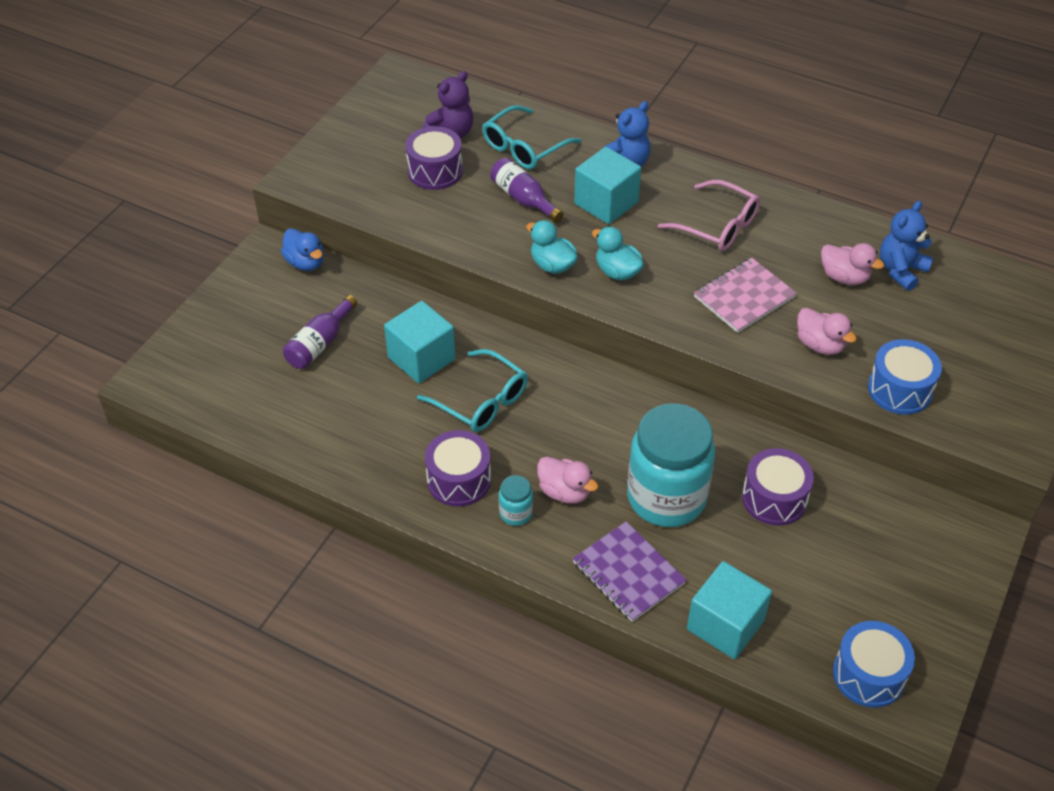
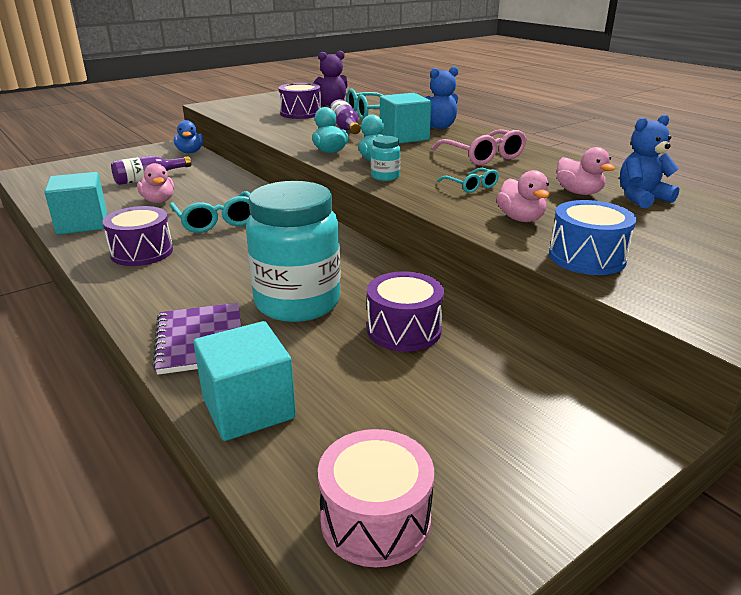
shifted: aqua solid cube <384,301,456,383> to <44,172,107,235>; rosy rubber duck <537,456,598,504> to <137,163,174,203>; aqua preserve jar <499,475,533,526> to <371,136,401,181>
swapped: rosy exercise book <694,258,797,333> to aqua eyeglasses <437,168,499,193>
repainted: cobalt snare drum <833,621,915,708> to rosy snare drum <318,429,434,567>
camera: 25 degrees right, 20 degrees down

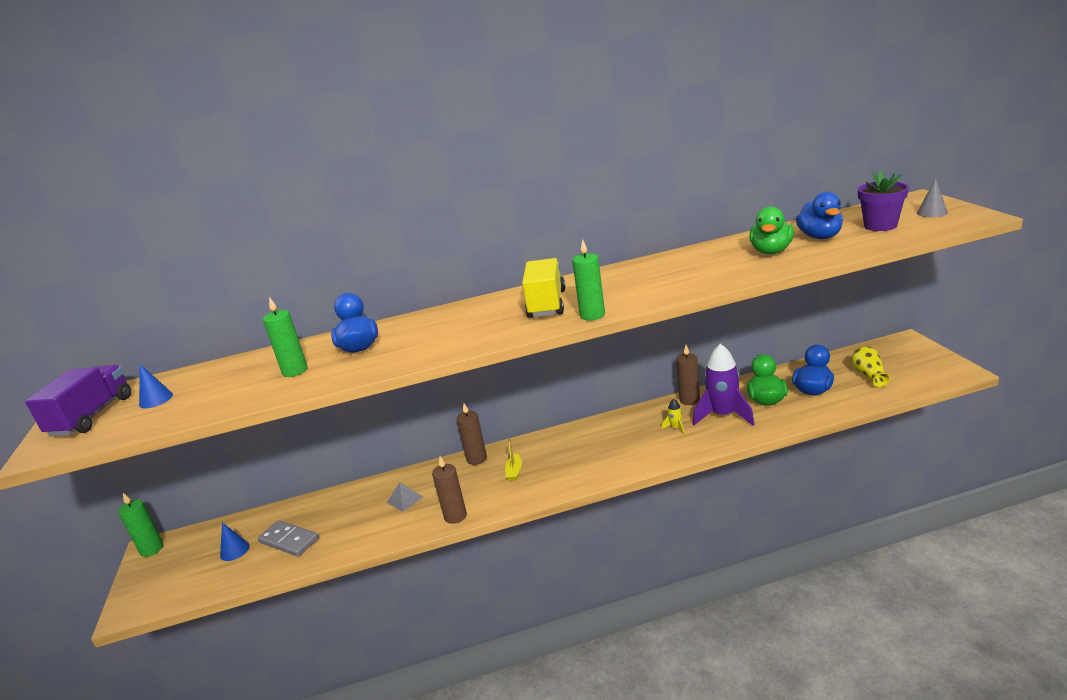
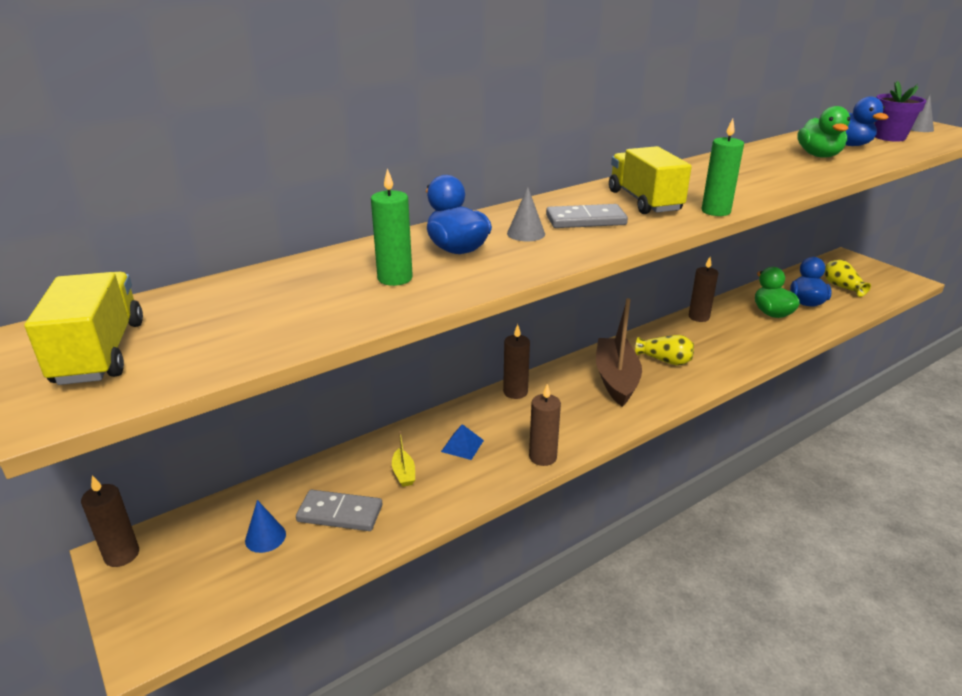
gone: cobalt cone <139,364,173,408>; bright yellow spaceship <662,399,684,435>; purple spaceship <693,344,755,426>
new: grey cone <507,187,545,241>; grey domino <546,204,628,228>; russet sailboat <596,298,642,407>; bright yellow flower vase <635,335,694,366>
shifted: bright yellow sailboat <505,439,522,481> to <392,431,415,487>
repainted: purple truck <25,365,131,436> to bright yellow truck <24,272,143,385>; green candle <118,493,163,557> to russet candle <81,475,139,567>; grey pyramid <387,482,423,512> to cobalt pyramid <441,424,484,460>
camera: 25 degrees left, 5 degrees up

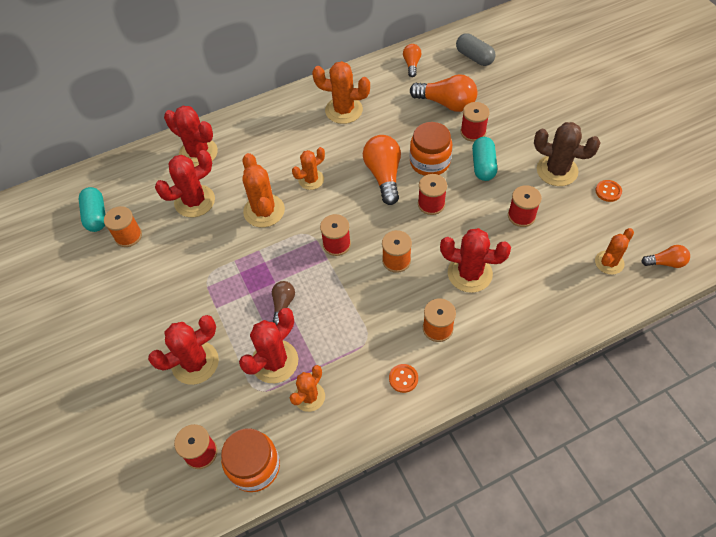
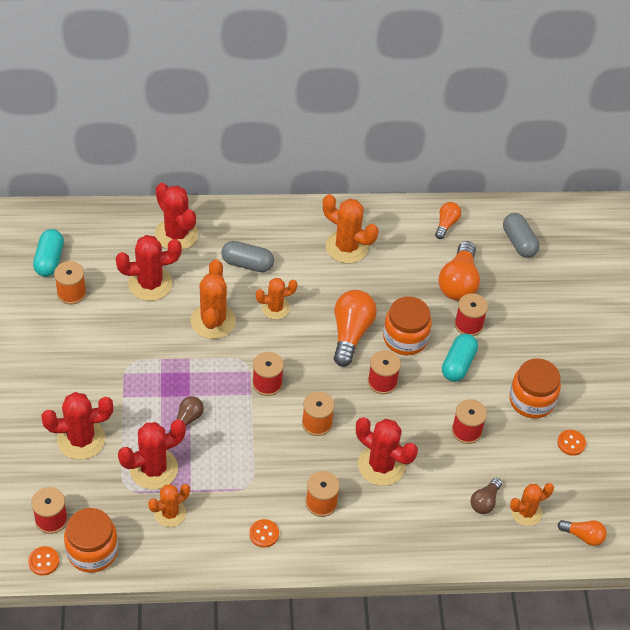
new: bright orange sewing button <28,546,59,576>; grey capsule <221,241,274,272>; russet bulb <470,478,502,514>
swapped: russet saguaro cactus <534,122,600,186> to bright orange preserve jar <509,358,561,419>
rotated: bright orange bulb <410,74,477,112> = <438,241,480,301> 60 degrees clockwise
camera: 15 degrees right, 5 degrees down

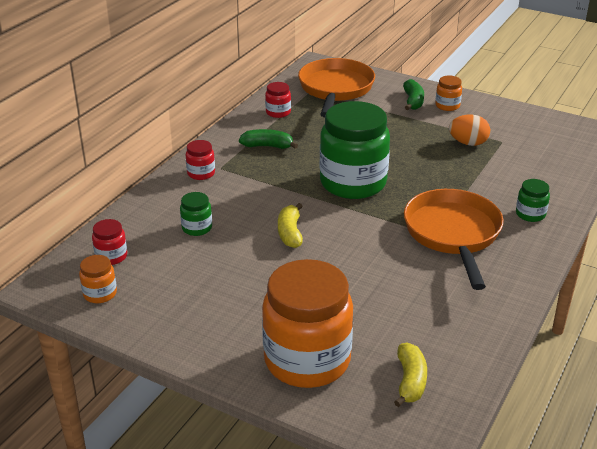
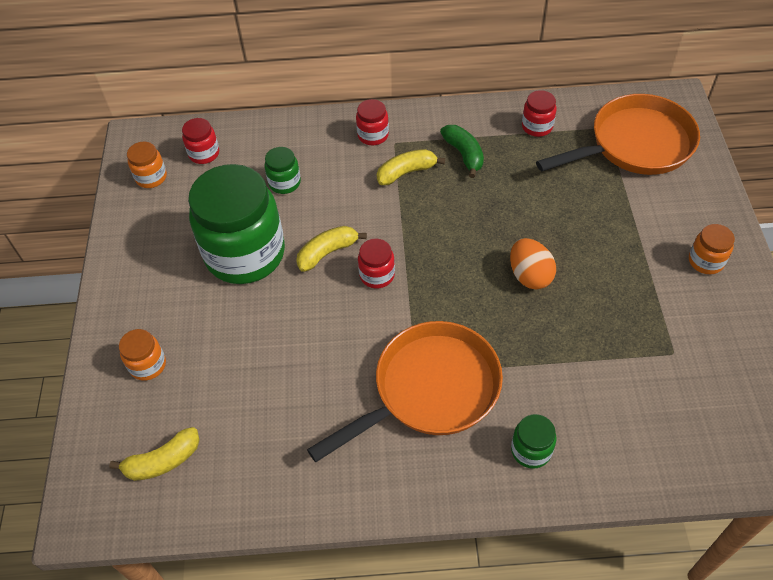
gone: green banana fruit <403,79,424,110>
new: red preserve jar <358,239,395,288>; bright yellow banana fruit <377,149,445,185>
shifted: green preserve jar <320,101,390,199> to <188,164,285,284>; bright orange egg <449,114,490,146> to <510,238,556,289>
scaled: bright orange preserve jar <262,259,353,388> = <119,329,166,381> x0.42
camera: 60 degrees right, 20 degrees up

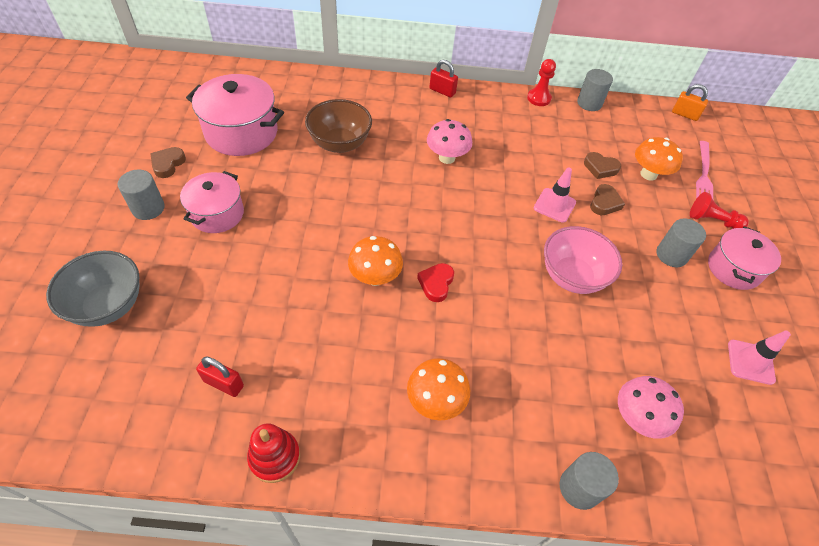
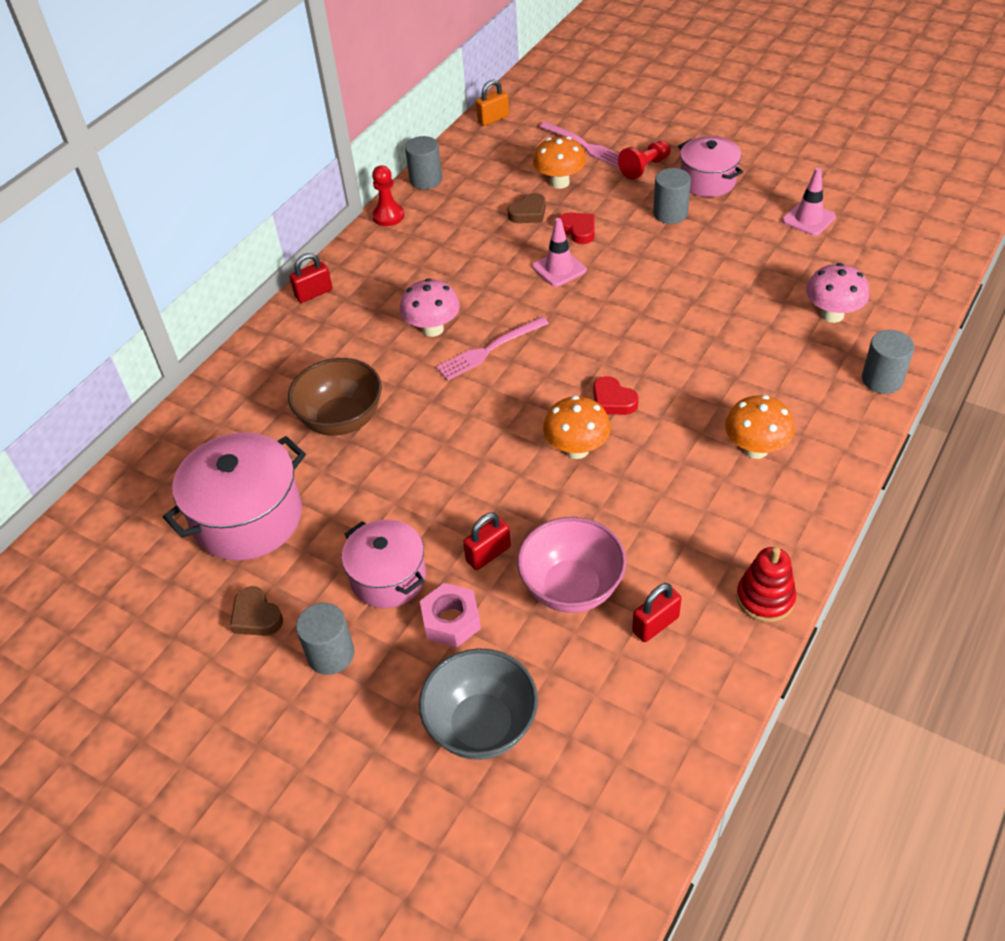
new: rosy hex nut <420,583,481,648>; rosy table fork <436,317,549,380>; red small lock <463,513,511,570>
shifted: rosy serving bowl <544,226,622,294> to <517,517,626,613>
repainted: russet heart <590,184,625,215> to red heart <559,212,595,244>
camera: 55 degrees left, 5 degrees down

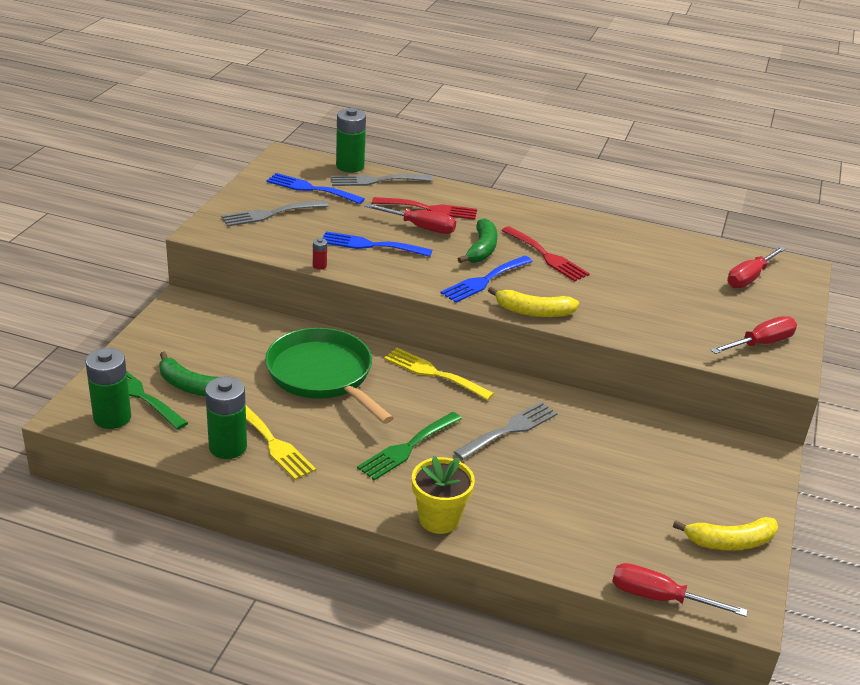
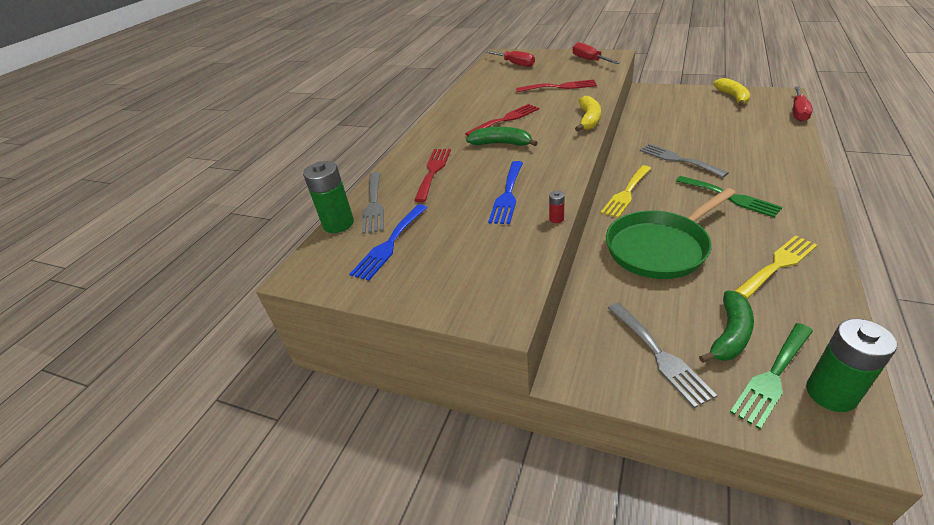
gone: green AA battery <205,376,247,459>; red screwdriver <364,203,456,234>; bright yellow flower pot <412,456,475,534>; cobalt table fork <441,255,533,303>
new: red table fork <516,79,597,92>
shifted: grey table fork <221,200,329,227> to <608,302,717,408>
camera: 80 degrees left, 5 degrees up

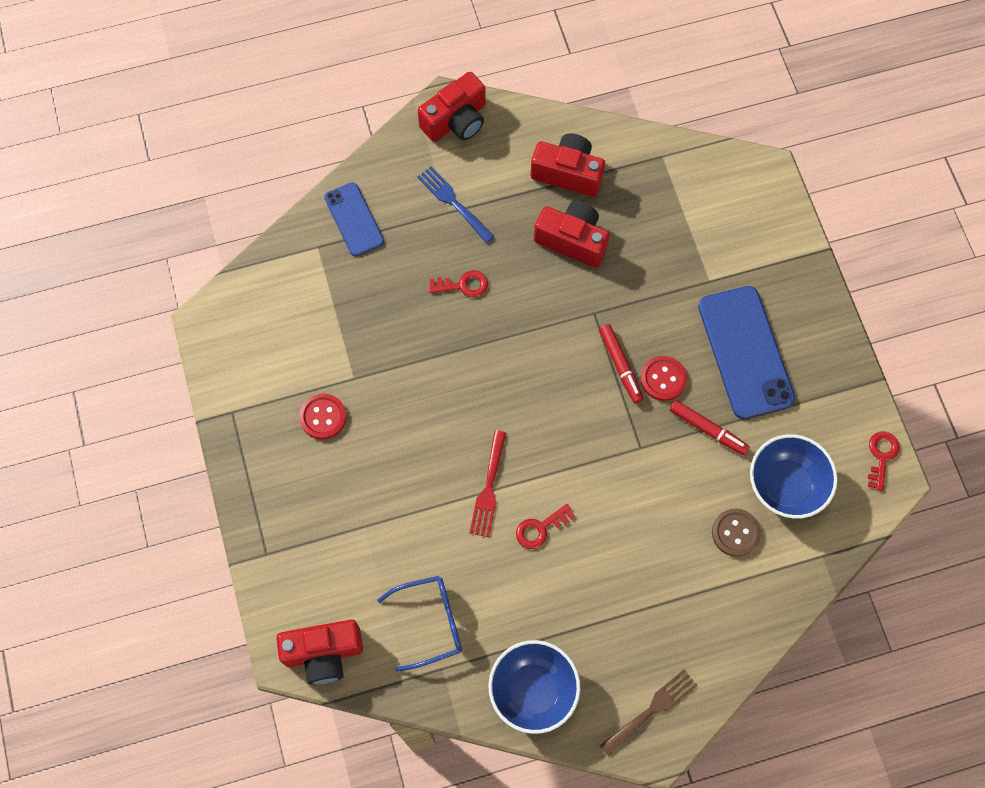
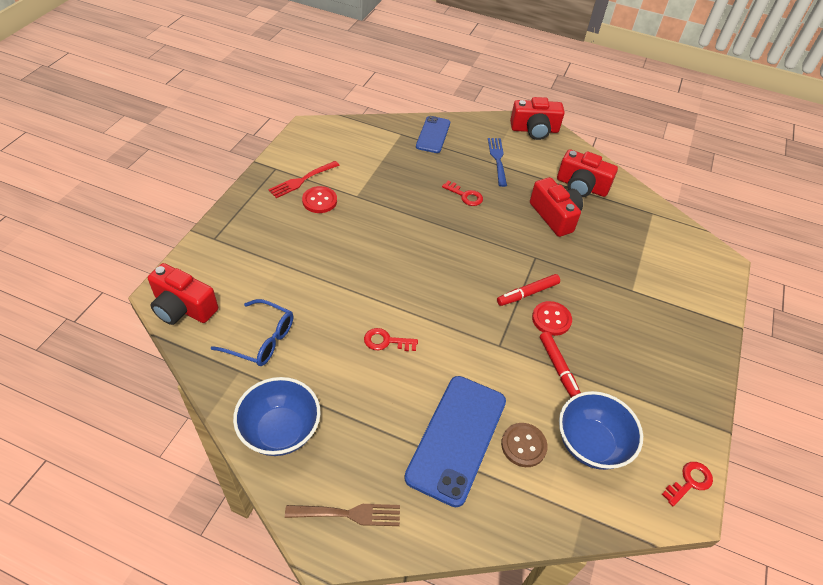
shifted: red table fork <469,430,506,537> to <268,161,340,198>; cobalt mobile phone <698,286,795,419> to <404,376,506,507>
rotated: red marker pen <599,324,643,403> = <497,274,560,306> 45 degrees clockwise; red compact camera <531,133,605,197> = <557,149,618,197> 150 degrees clockwise
camera: 35 degrees right, 20 degrees down

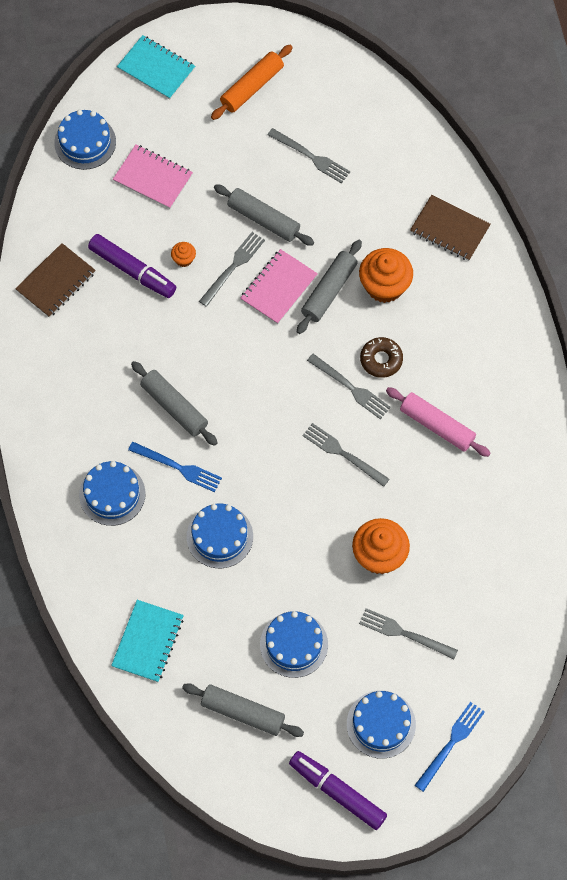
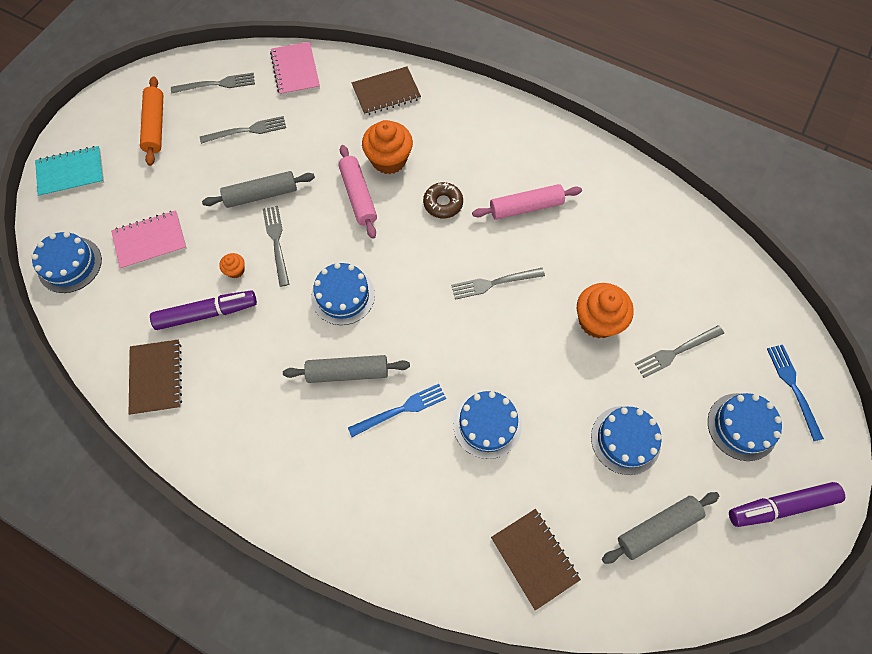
shifted: grey table fork <307,354,391,419> to <171,73,255,93>; rosy exercise book <240,249,318,324> to <270,42,320,96>; cobalt gateau <79,461,146,526> to <311,263,375,325>
repainted: grey pastry roller <297,240,362,334> to rosy pastry roller <338,145,377,239>; aqua exercise book <111,600,184,682> to russet exercise book <491,509,581,611>
camera: 50 degrees left, 0 degrees up

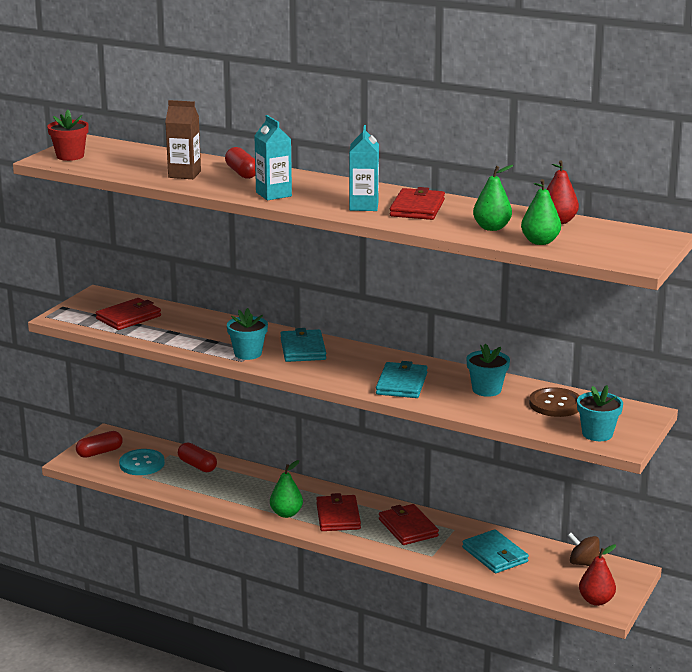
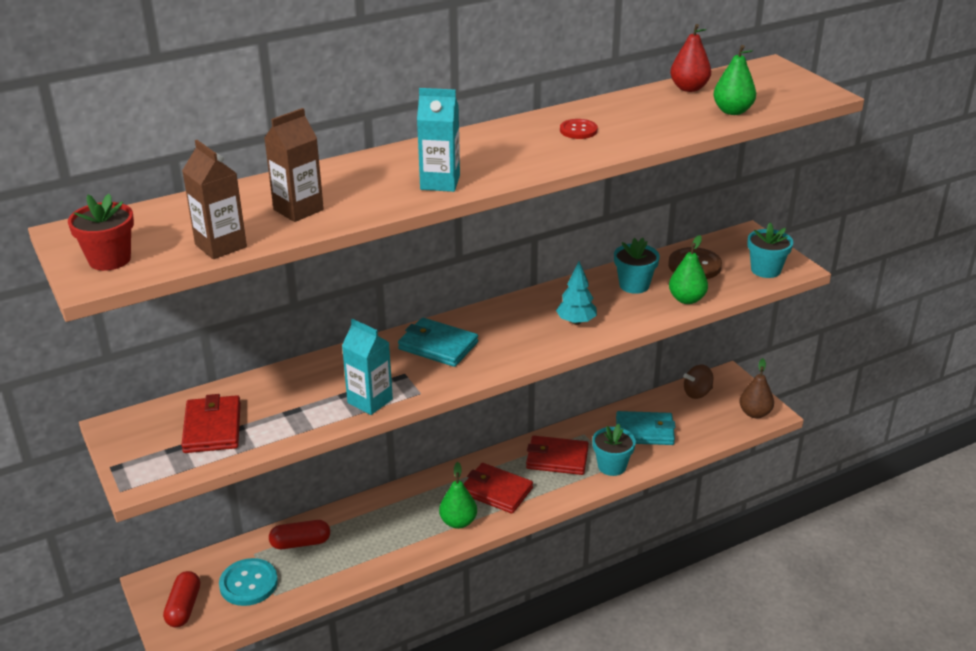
gone: red capsule <225,147,255,179>
new: russet juice carton <182,140,247,259>
shifted: aqua juice carton <349,125,379,211> to <342,319,393,415>; aqua flower pot <227,308,268,360> to <592,424,636,476>; green pear fruit <473,165,513,231> to <669,235,708,304>
swapped: aqua card wallet <376,361,428,398> to aqua fir tree <556,261,597,325>; red card wallet <390,187,445,220> to red sewing button <560,119,598,139>
repainted: red pear fruit <579,544,616,606> to russet pear fruit <739,358,774,418>
camera: 55 degrees left, 10 degrees up

